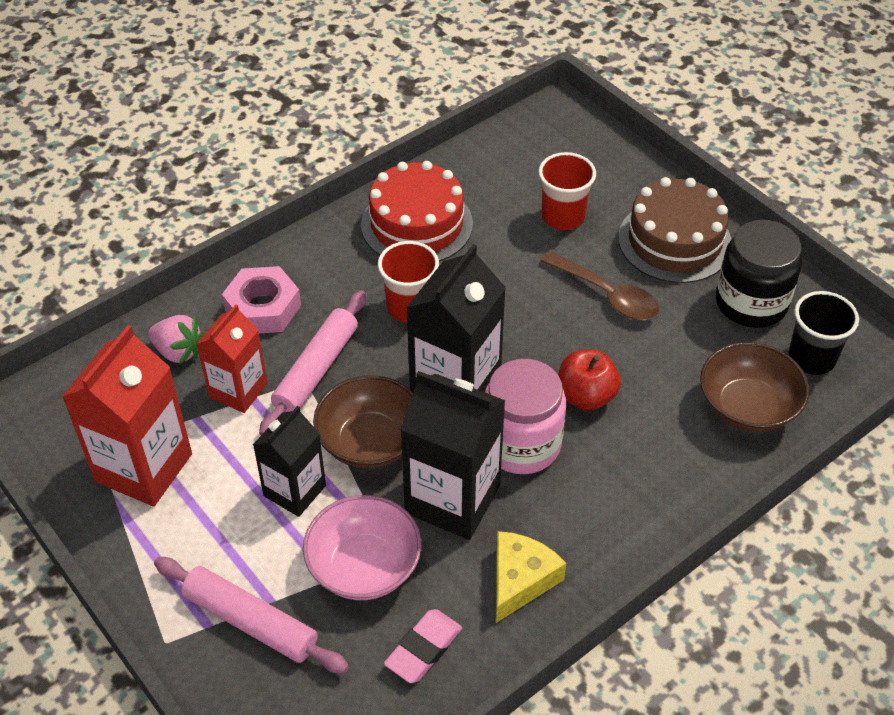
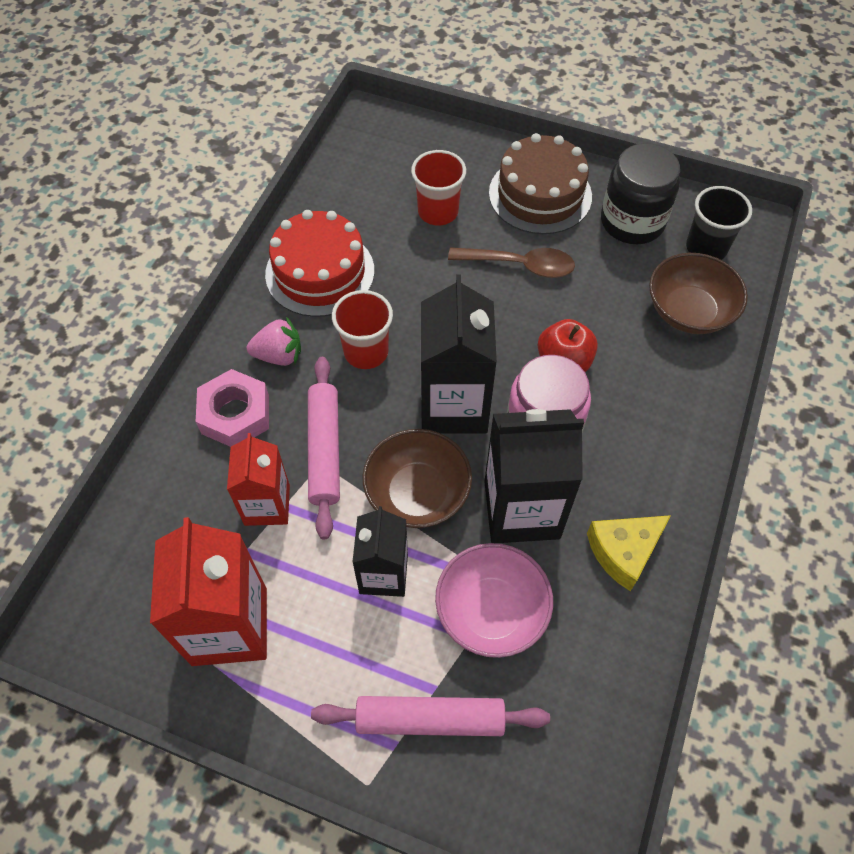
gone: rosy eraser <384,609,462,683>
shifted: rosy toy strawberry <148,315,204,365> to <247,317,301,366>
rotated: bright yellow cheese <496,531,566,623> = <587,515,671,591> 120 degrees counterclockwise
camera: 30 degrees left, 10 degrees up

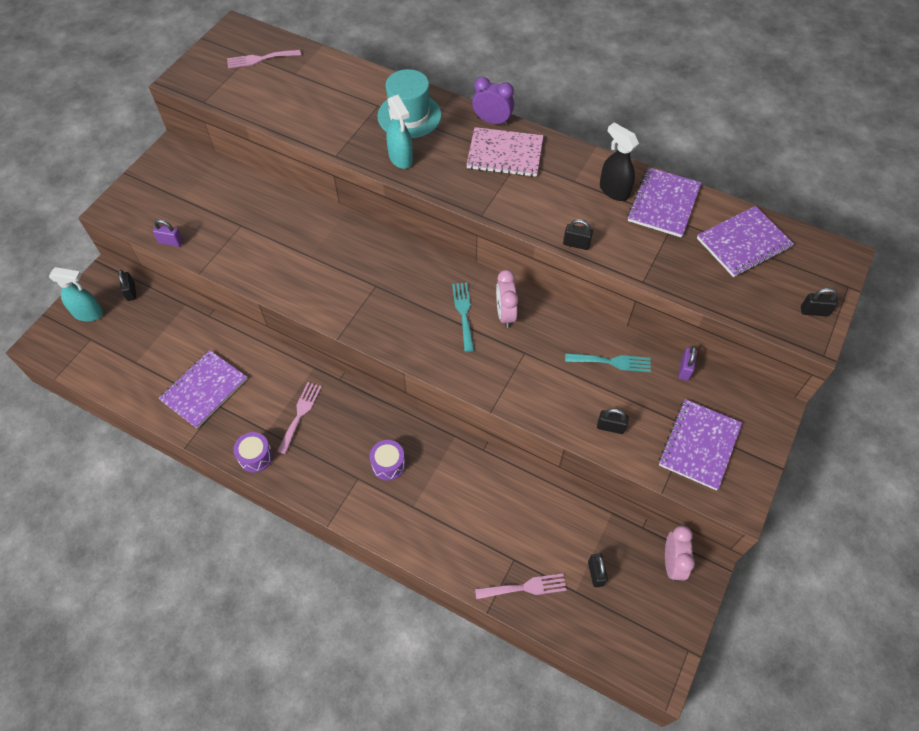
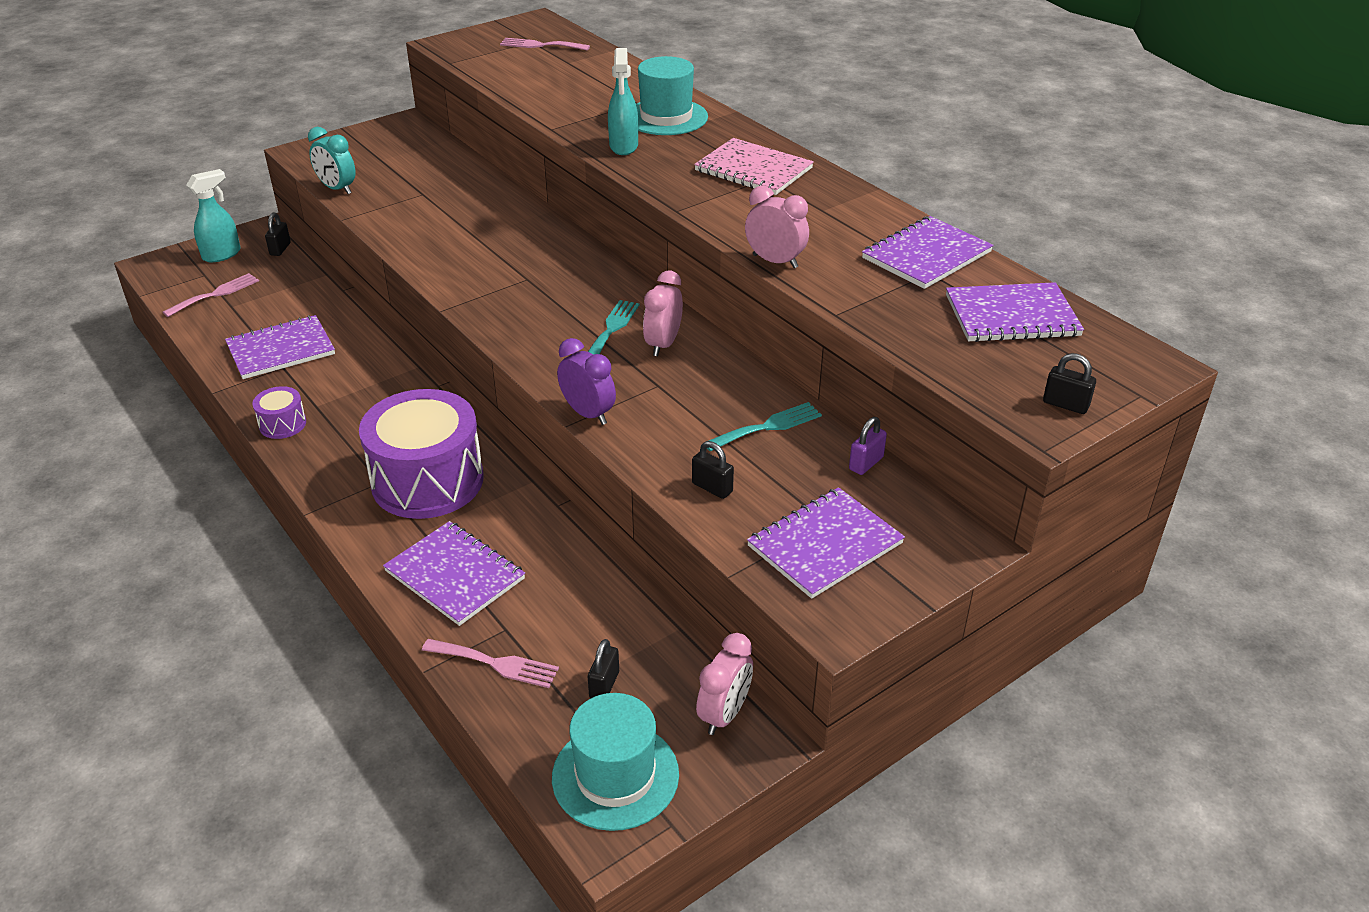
gone: ebony spray cleaner <600,122,639,201>
new: purple exercise book <383,521,525,626>; aqua top hat <552,693,679,831>
shifted: rosy table fork <277,382,322,454> to <163,273,259,317>; purple alarm clock <472,77,514,126> to <557,338,616,425>
swapped: purple small lock <153,219,183,247> to aqua alarm clock <308,127,356,194>; ebony small lock <563,219,593,250> to rosy alarm clock <745,186,809,268>
rotated: aqua spray cleaner <49,267,104,321> = <186,169,240,262> 75 degrees counterclockwise; aqua table fork <565,353,651,372> = <707,402,822,452> 60 degrees counterclockwise
scaled: purple snare drum <369,440,406,481> = <359,389,484,519> x2.29
camera: 25 degrees right, 20 degrees down

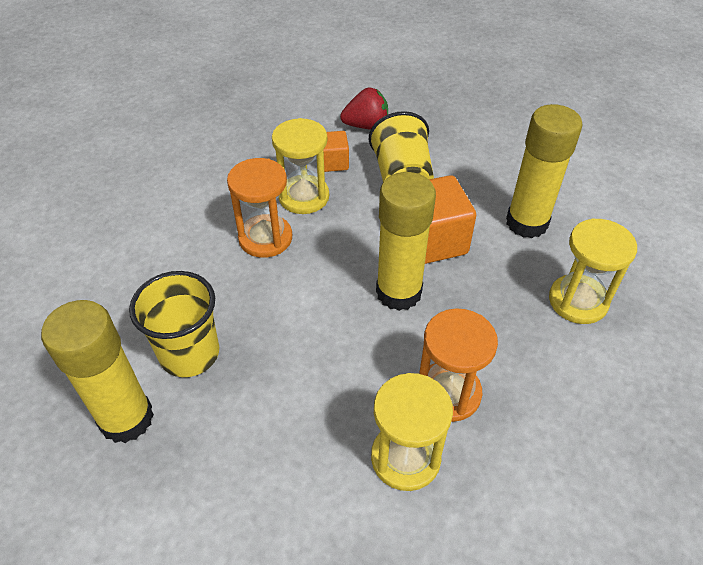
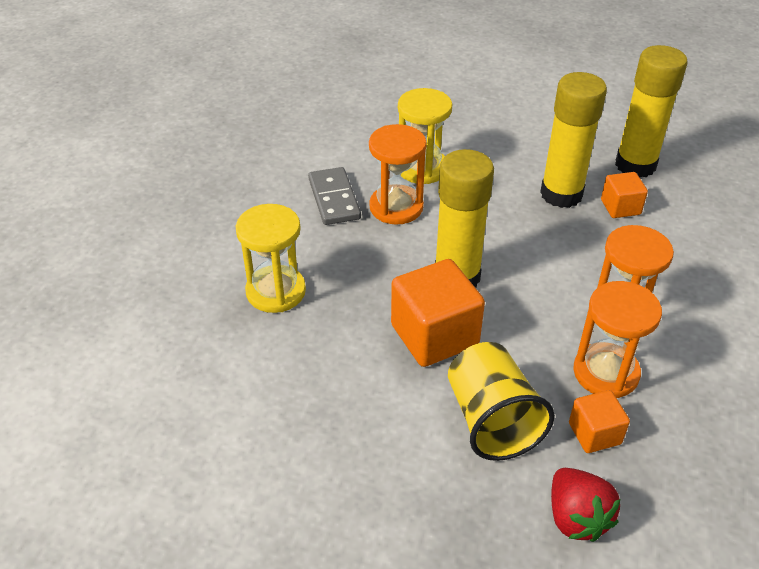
new: grey domino <308,167,361,225>
shifted: bright yellow glue stick <506,104,583,238> to <540,72,607,208>
swapped: bright yellow tumbler <129,271,219,377> to bright orange solid cube <601,172,648,218>
repainted: bright yellow sandglass <272,118,329,214> to bright orange sandglass <573,281,662,398>
rotated: red toy strawberry <340,88,388,130> = <551,468,620,542> 90 degrees counterclockwise
camera: 170 degrees right, 5 degrees down

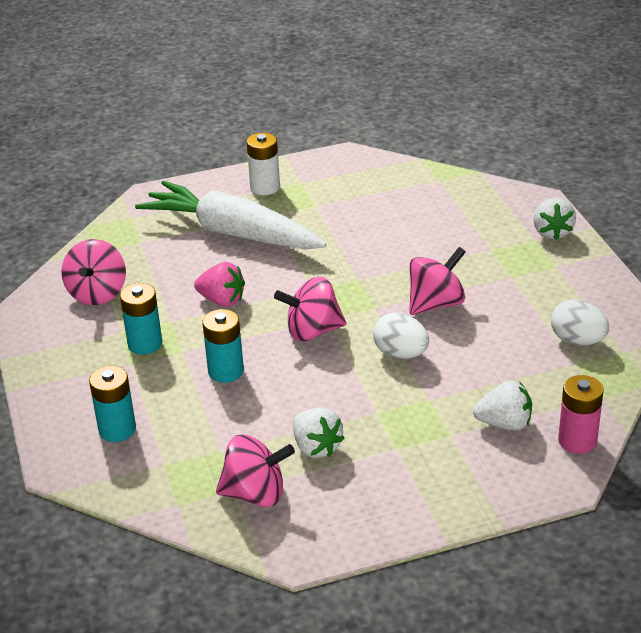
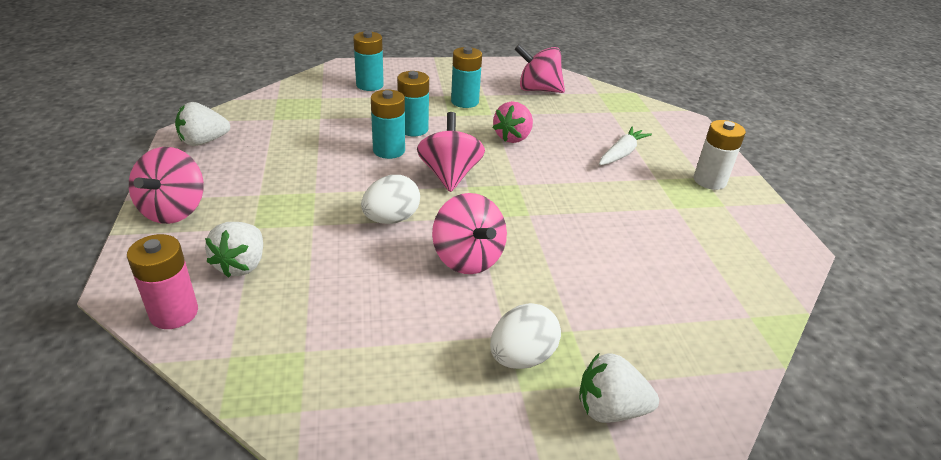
new: aqua AA battery <371,90,405,159>
shifted: rosy whirligig <216,435,295,507> to <129,147,204,224>; white toy strawberry <293,408,345,458> to <175,102,230,146>; white egg <551,299,609,345> to <490,303,561,369>
scaled: white toy carrot <135,181,327,249> = <599,127,652,165> x0.44
camera: 95 degrees right, 0 degrees up

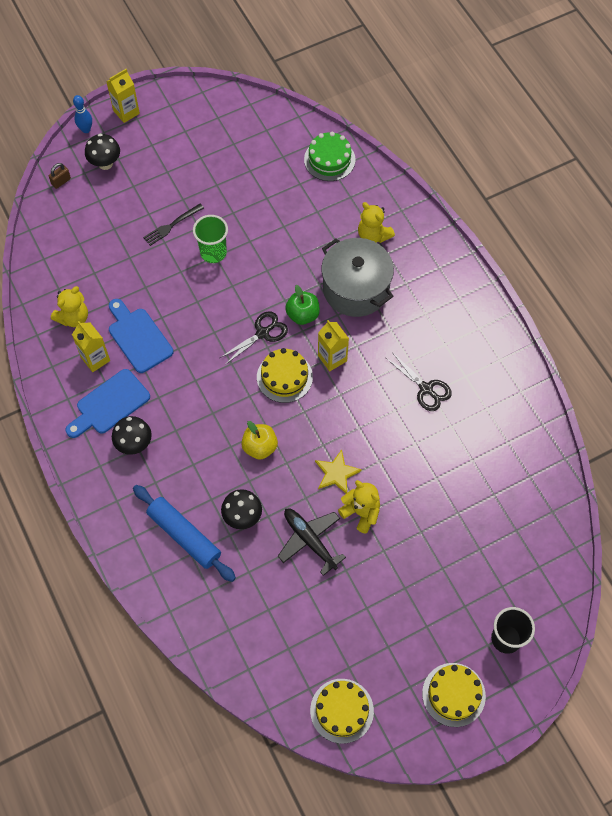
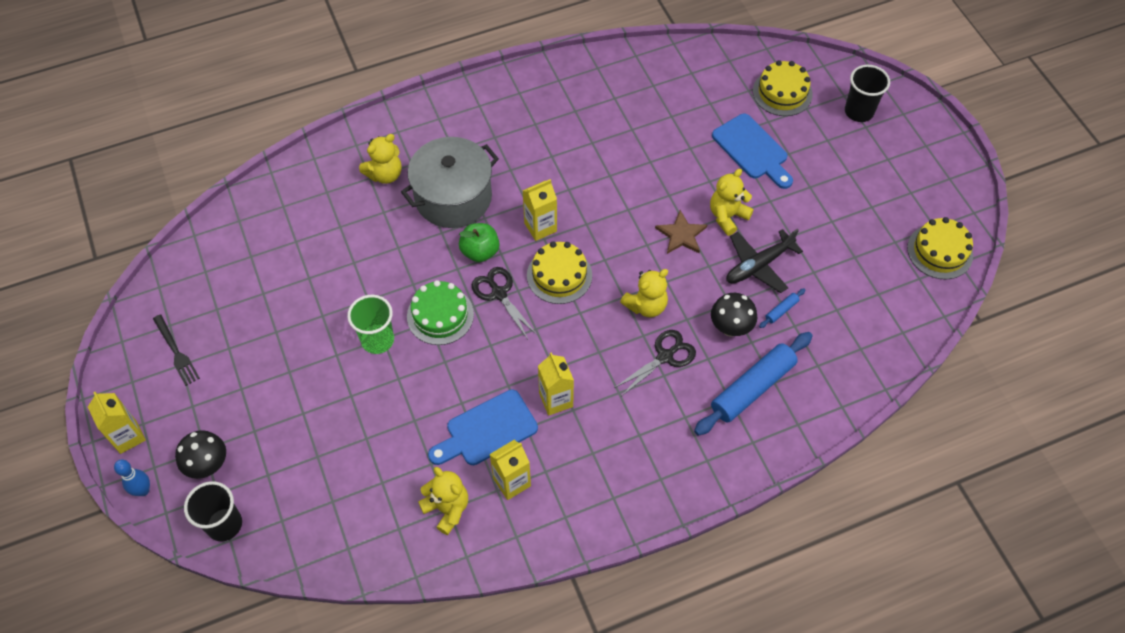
gone: ebony toadstool <112,416,152,455>
new: bright yellow juice carton <538,352,574,416>; cobalt pastry roller <759,288,805,328>
shifted: ebony table fork <143,204,204,246> to <153,314,200,386>; green gateau <304,132,356,181> to <407,280,474,345>; ebony shears <386,352,452,411> to <614,330,696,396>; cobalt cutting board <66,369,150,438> to <712,114,793,189>; bright yellow gateau <422,663,486,727> to <753,60,813,116>
swapped: russet small lock <49,163,71,189> to ebony tumbler <184,481,242,541>; bright yellow toy apple <241,421,278,460> to bright yellow teddy bear <620,269,668,318>
repainted: bright yellow star shape <315,449,362,494> to russet star shape <655,210,707,254>
camera: 85 degrees left, 5 degrees down

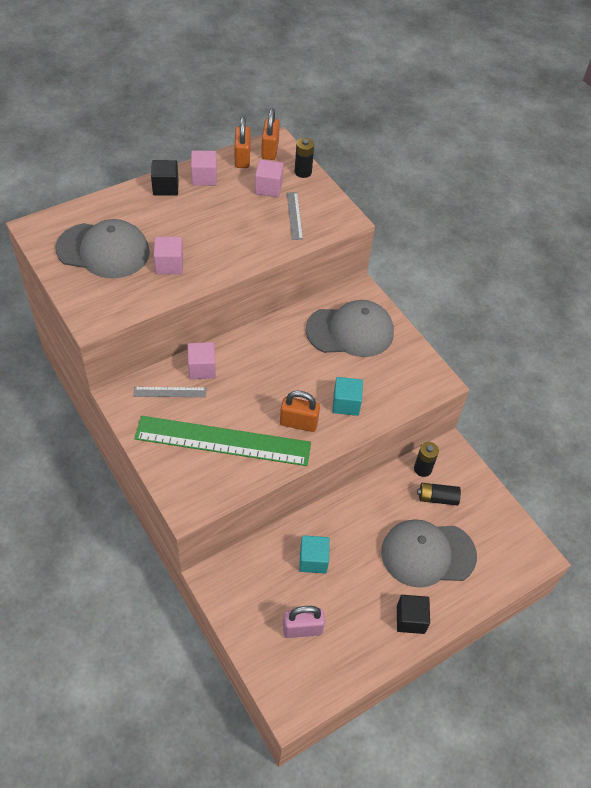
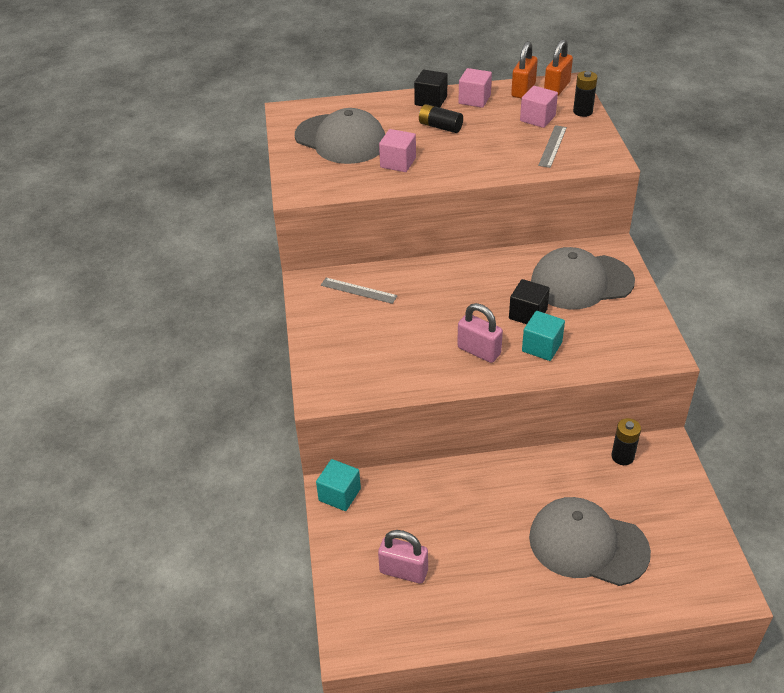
gone: green ruler <134,416,311,466>; rosy solid cube <187,342,216,379>
shifted: aqua solid cube <299,535,330,573> to <316,459,361,511>; ebony AA battery <417,483,461,506> to <419,104,463,133>; ebony solid cube <397,595,430,634> to <509,279,550,324>
repainted: bright orange small lock <280,391,320,432> to rosy small lock <457,303,503,363>
rotated: grey cap <306,300,394,357> = <531,247,635,310> 150 degrees clockwise
camera: 30 degrees right, 10 degrees down

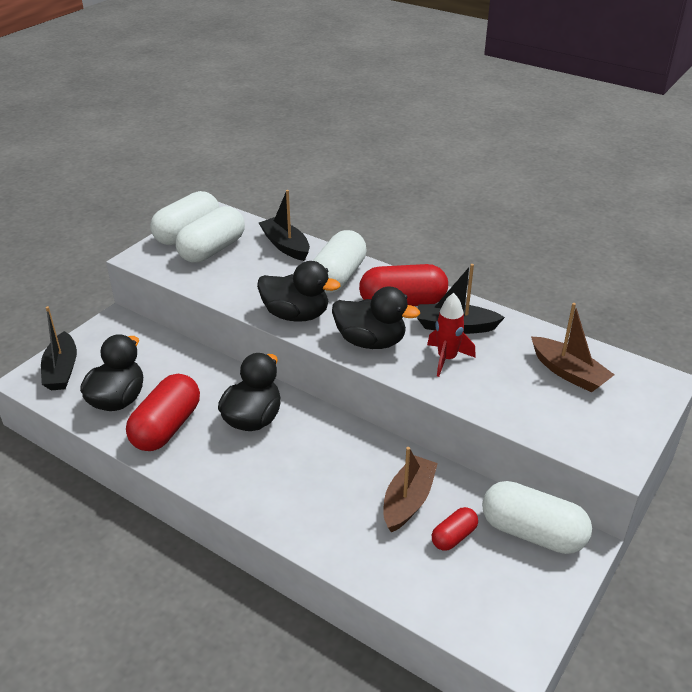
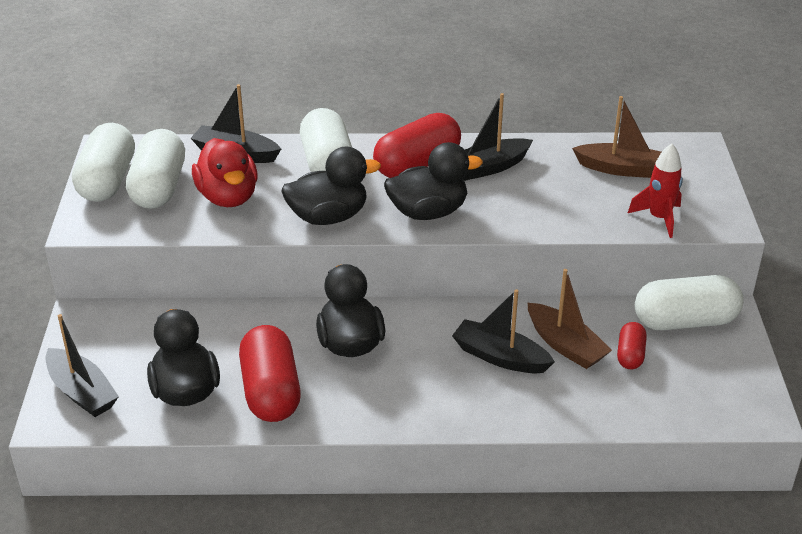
new: red rubber duck <192,138,258,207>; ebony sailboat <452,289,555,373>
shifted: red spaceship <427,293,476,377> to <628,143,683,238>
rotated: russet sailboat <383,447,438,533> = <528,269,612,369> 150 degrees clockwise
camera: 35 degrees left, 0 degrees up

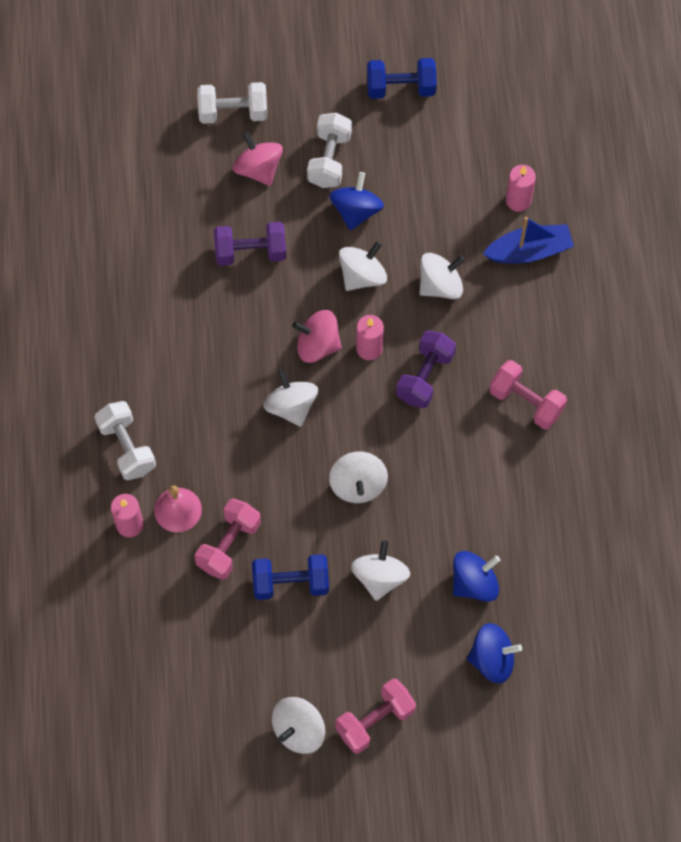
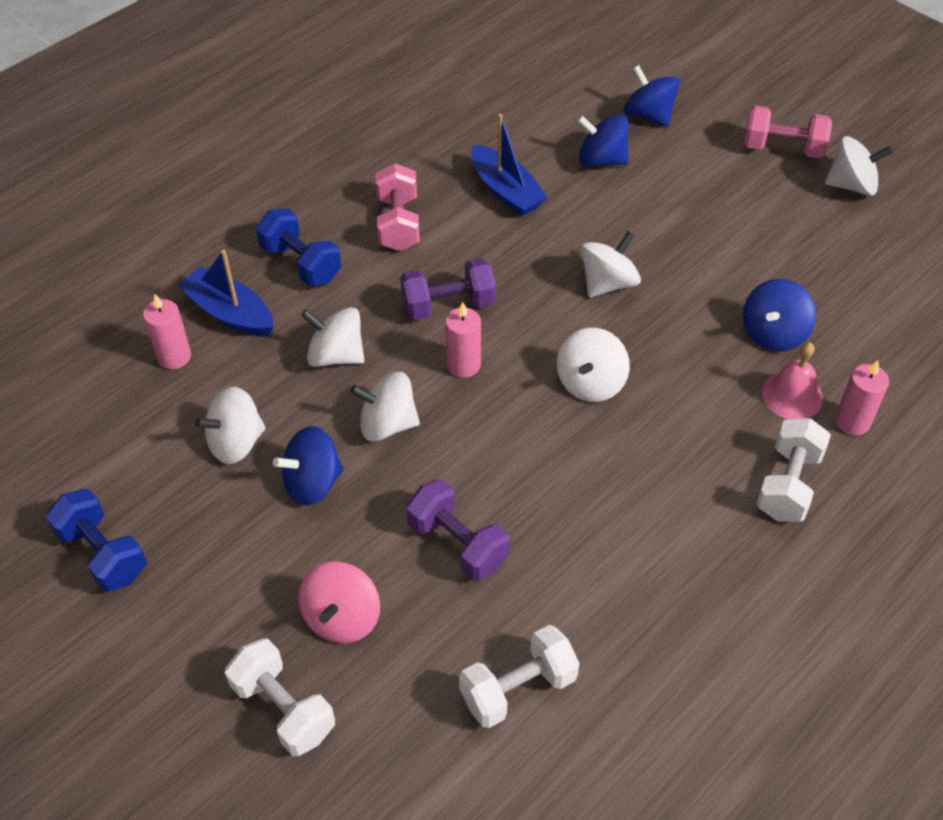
gone: rosy whirligig <292,310,342,363>
new: cobalt sailboat <471,114,548,217>
shifted: white whirligig <351,540,410,601> to <195,387,266,464>; cobalt dumbbell <252,554,329,600> to <256,208,341,286>; white dumbbell <307,113,352,188> to <459,625,579,728>
swapped: rosy dumbbell <195,499,261,580> to cobalt whirligig <743,279,816,352>
camera: 130 degrees left, 15 degrees down

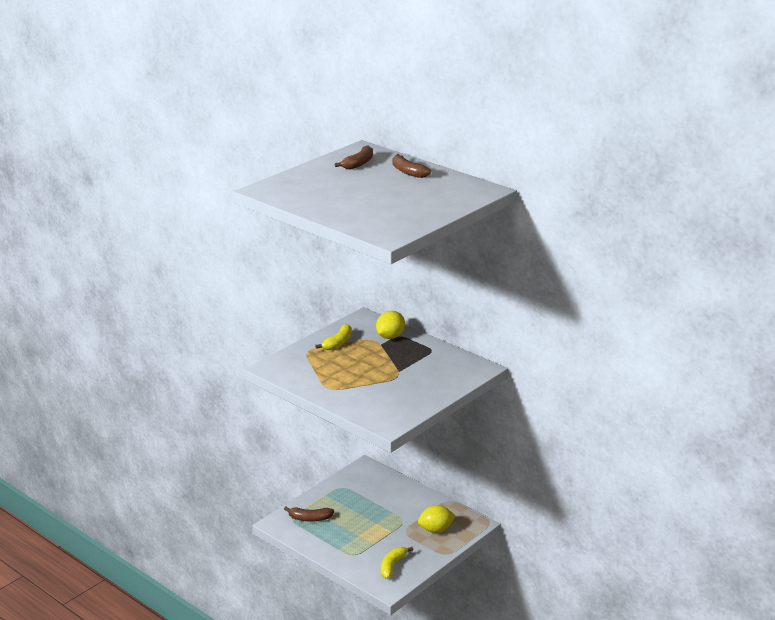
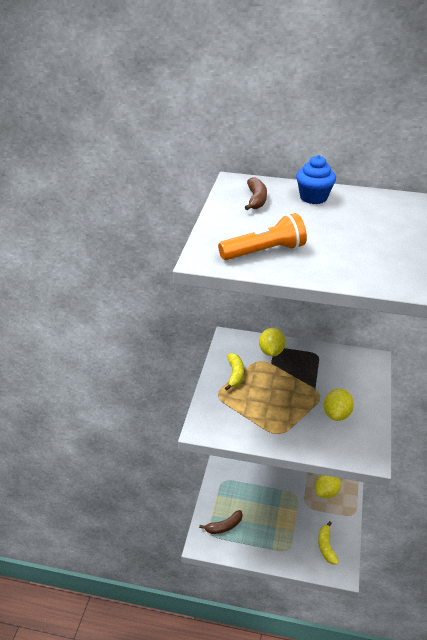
new: bright orange flashlight <218,213,307,260>; bright yellow citrus fruit <324,389,354,421>
swapped: russet banana fruit <393,154,431,178> to cobalt fairy cake <296,155,336,204>
camera: 30 degrees left, 10 degrees up

